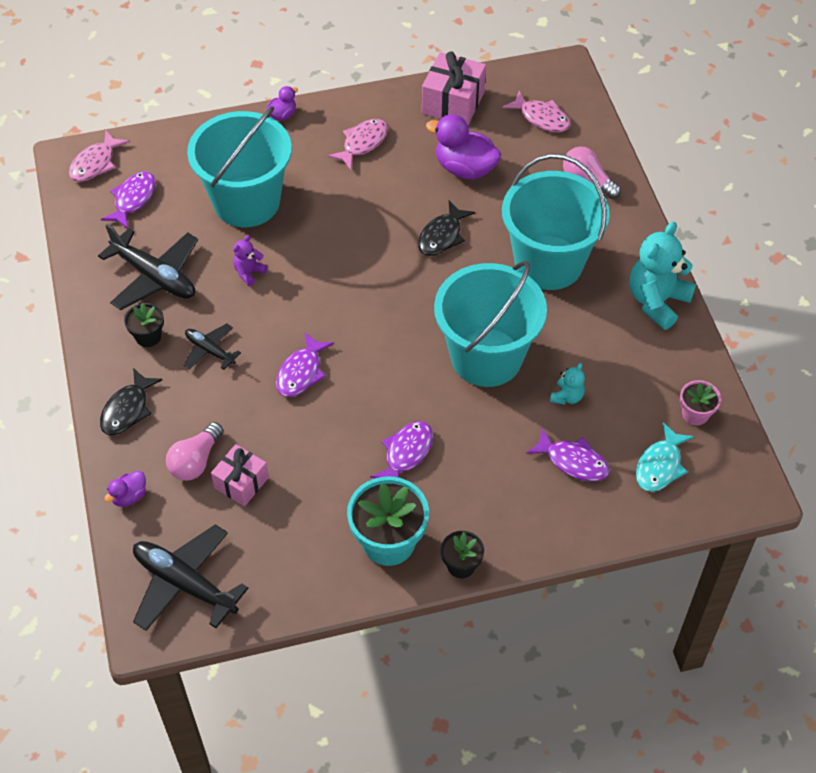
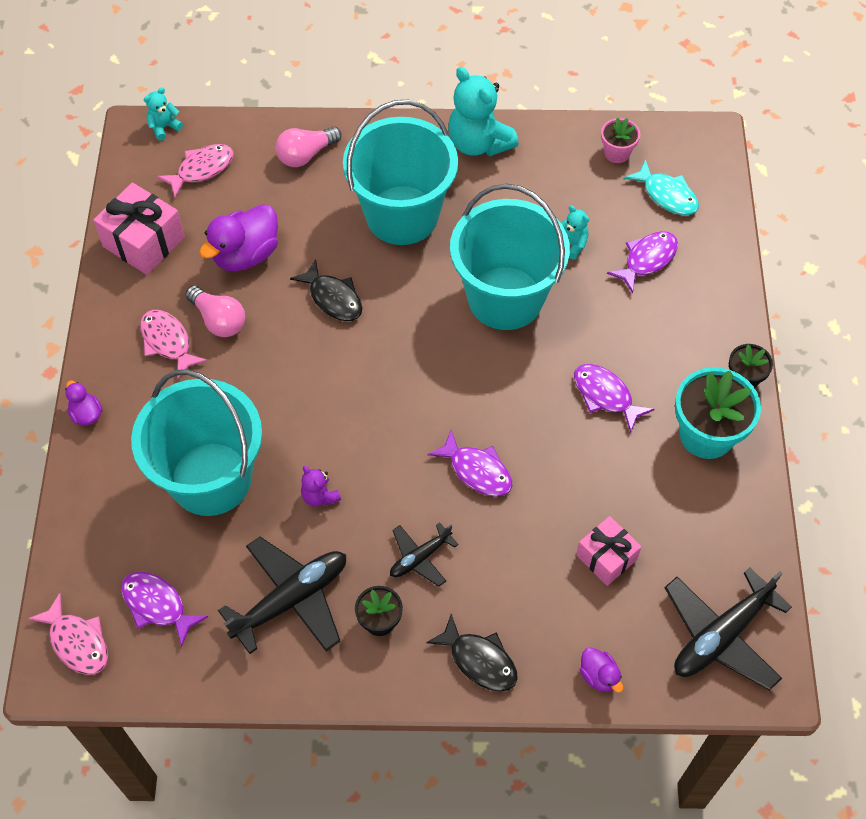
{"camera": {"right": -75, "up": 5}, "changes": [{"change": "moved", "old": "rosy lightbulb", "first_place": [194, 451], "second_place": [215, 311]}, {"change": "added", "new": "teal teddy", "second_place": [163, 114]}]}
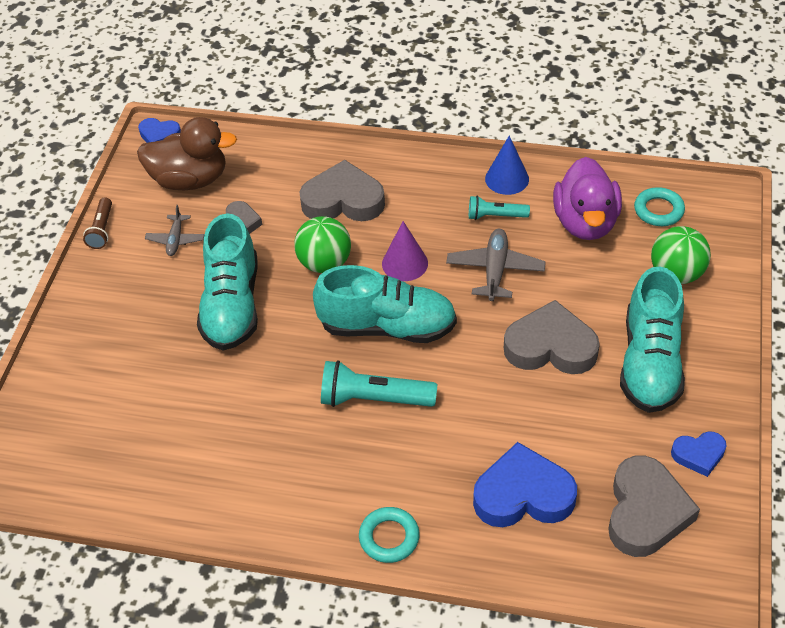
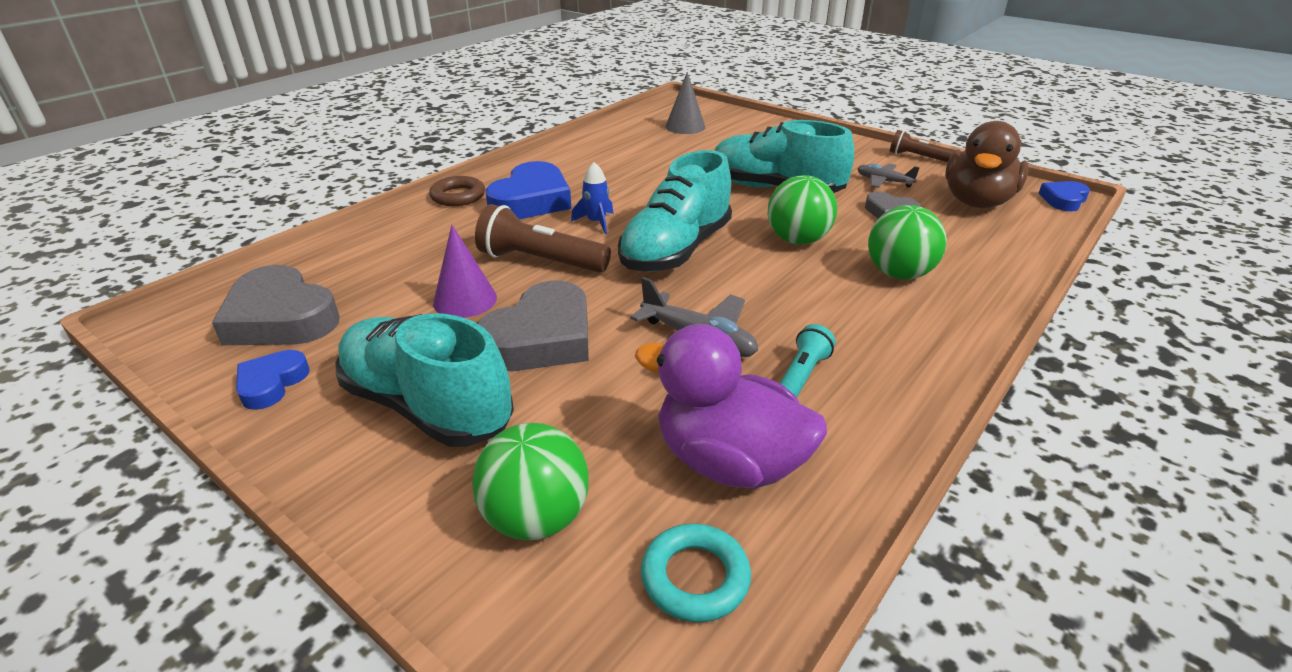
{"camera": {"right": 115, "up": -15}, "changes": [{"change": "removed", "old": "royal blue cone", "first_place": [507, 165]}, {"change": "replaced", "old": "grey love heart", "new": "leaf-green play ball", "first_place": [342, 190], "second_place": [907, 242]}, {"change": "moved", "old": "royal purple cone", "first_place": [405, 251], "second_place": [465, 271]}, {"change": "replaced", "old": "teal torch", "new": "royal blue rocket", "first_place": [379, 383], "second_place": [592, 198]}, {"change": "moved", "old": "royal blue love heart", "first_place": [525, 484], "second_place": [528, 190]}, {"change": "recoloured", "old": "teal hoop", "new": "russet hoop", "first_place": [389, 535], "second_place": [457, 191]}, {"change": "added", "new": "grey cone", "second_place": [685, 103]}, {"change": "added", "new": "russet torch", "second_place": [543, 238]}]}
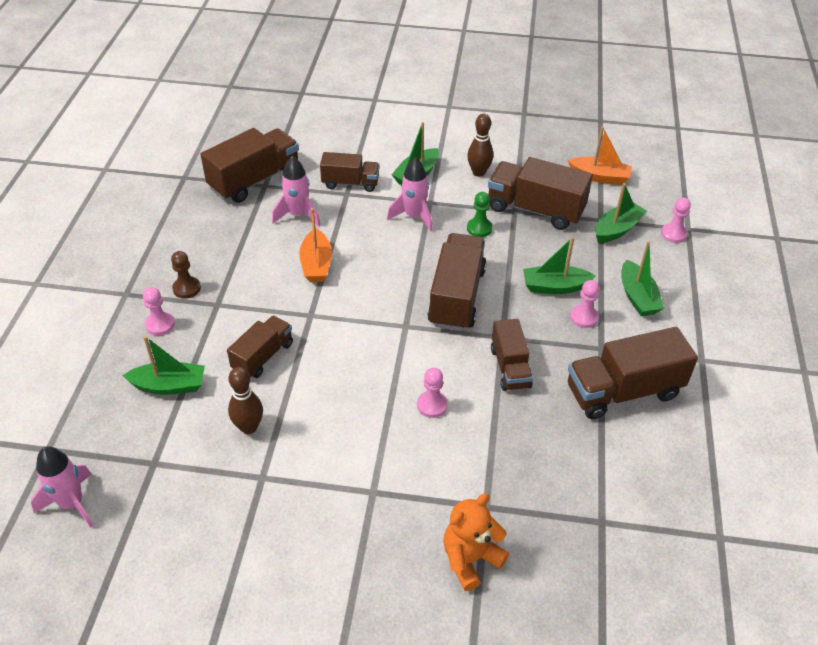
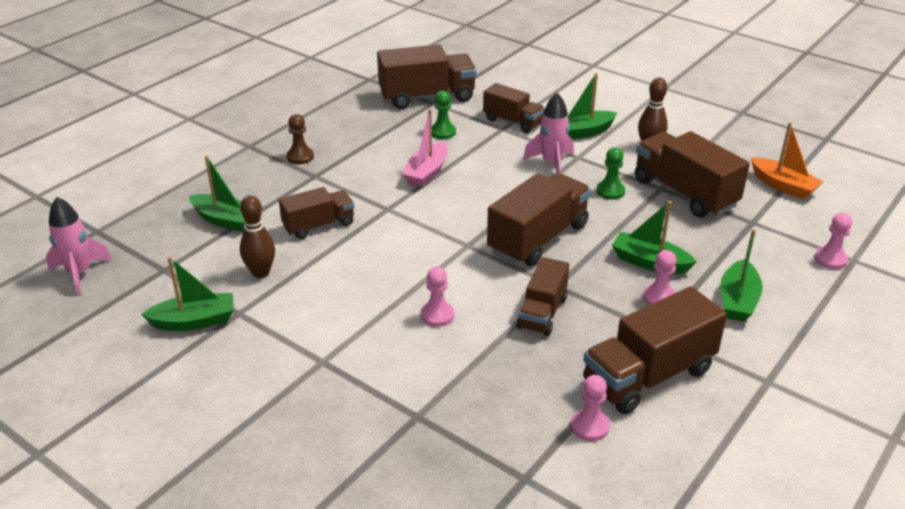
{"camera": {"right": 30, "up": -10}, "changes": [{"change": "replaced", "old": "rosy rocket", "new": "leaf-green chess pawn", "first_place": [296, 191], "second_place": [444, 115]}, {"change": "moved", "old": "leaf-green sailboat", "first_place": [621, 213], "second_place": [187, 293]}, {"change": "recoloured", "old": "orange sailboat", "new": "rosy sailboat", "first_place": [315, 245], "second_place": [424, 148]}, {"change": "moved", "old": "rosy chess pawn", "first_place": [159, 311], "second_place": [590, 408]}, {"change": "turned", "old": "russet lorry", "first_place": [633, 373], "second_place": [655, 350], "degrees": -45}, {"change": "removed", "old": "orange teddy", "first_place": [476, 542]}]}
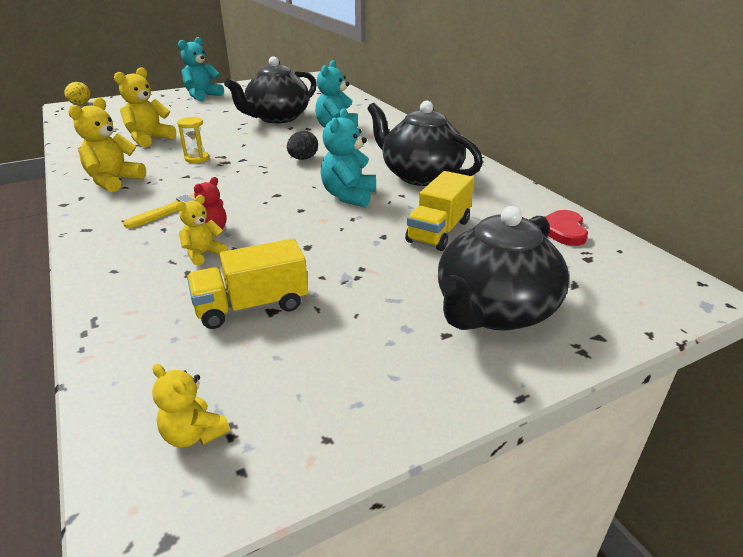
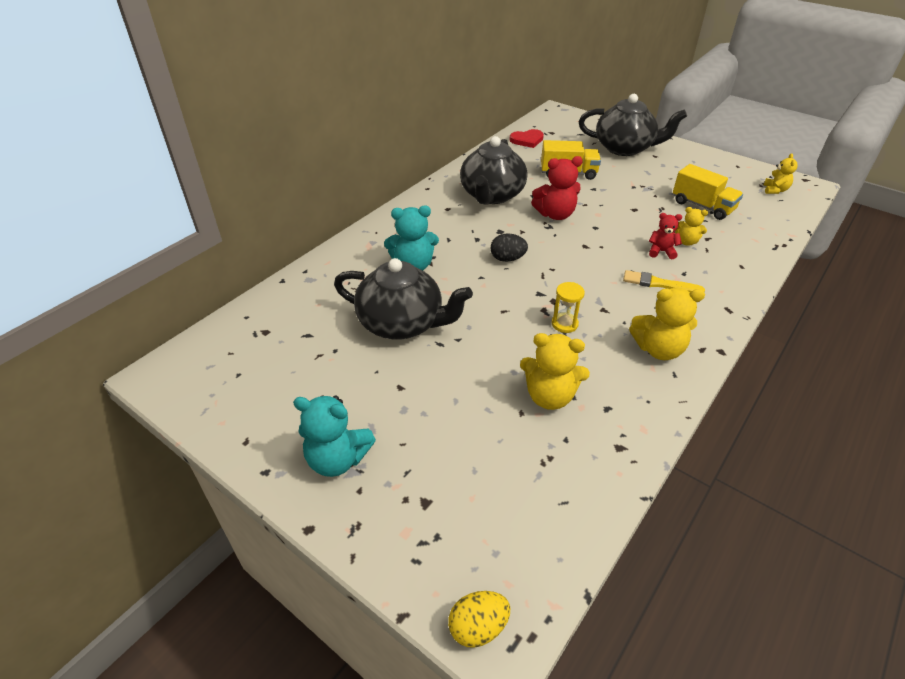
{"camera": {"right": -115, "up": 10}, "changes": [{"change": "recoloured", "old": "teal teddy", "new": "scarlet teddy", "first_place": [348, 158], "second_place": [557, 188]}]}
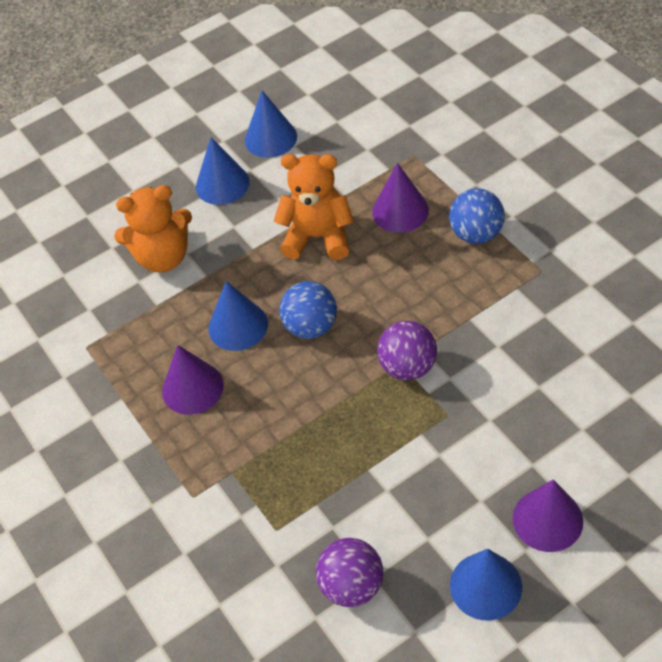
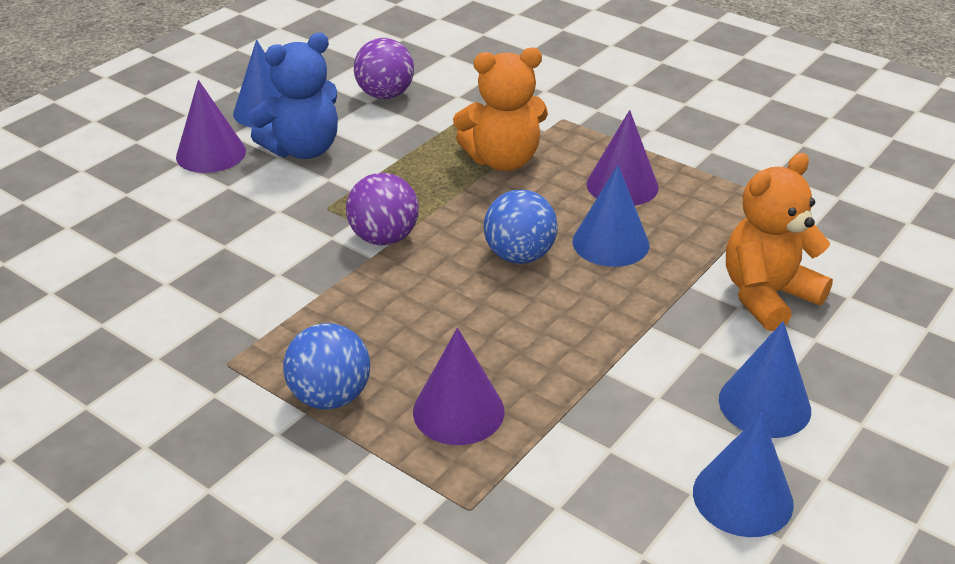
{"camera": {"right": 155, "up": -15}, "changes": [{"change": "moved", "old": "orange teddy", "first_place": [313, 207], "second_place": [500, 109]}, {"change": "added", "new": "royal blue teddy", "second_place": [293, 96]}]}
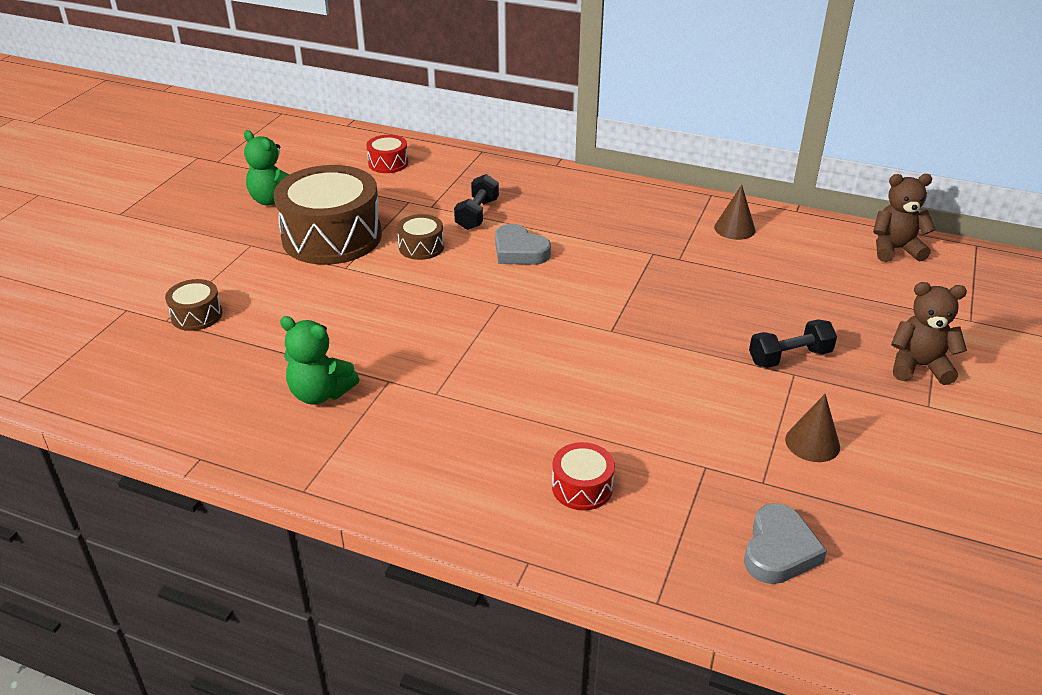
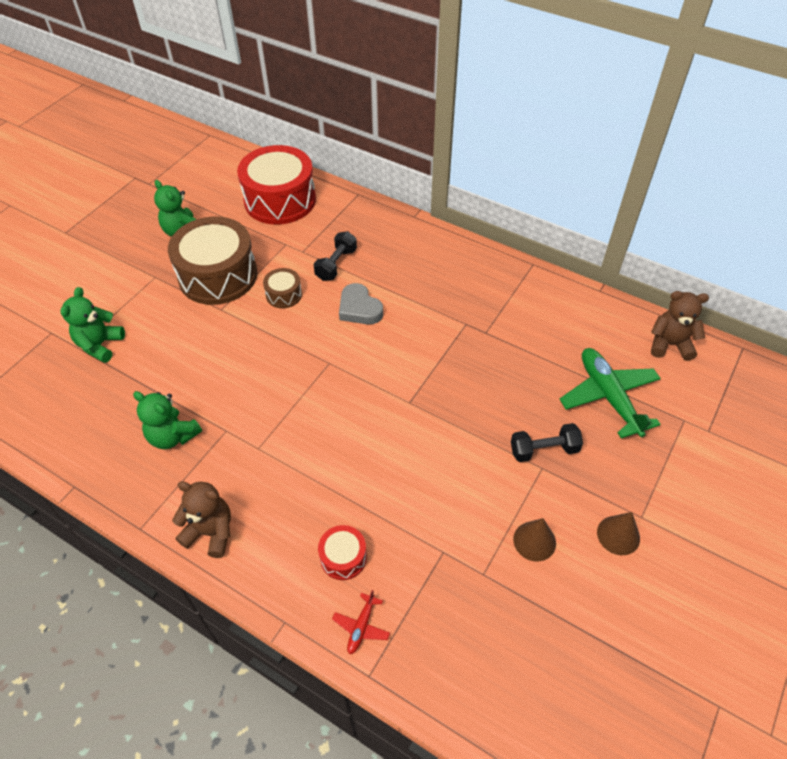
{"camera": {"right": 10, "up": 15}, "changes": [{"change": "resized", "old": "scarlet snare drum", "first_place": [387, 154], "second_place": [276, 185], "factor": 2.22}, {"change": "moved", "old": "russet cone", "first_place": [735, 212], "second_place": [618, 533]}, {"change": "replaced", "old": "russet snare drum", "new": "leaf-green teddy", "first_place": [193, 305], "second_place": [92, 325]}, {"change": "moved", "old": "russet teddy", "first_place": [929, 333], "second_place": [201, 519]}, {"change": "removed", "old": "grey love heart", "first_place": [785, 543]}, {"change": "added", "new": "leaf-green aeroplane", "second_place": [610, 393]}, {"change": "added", "new": "scarlet aeroplane", "second_place": [361, 622]}]}
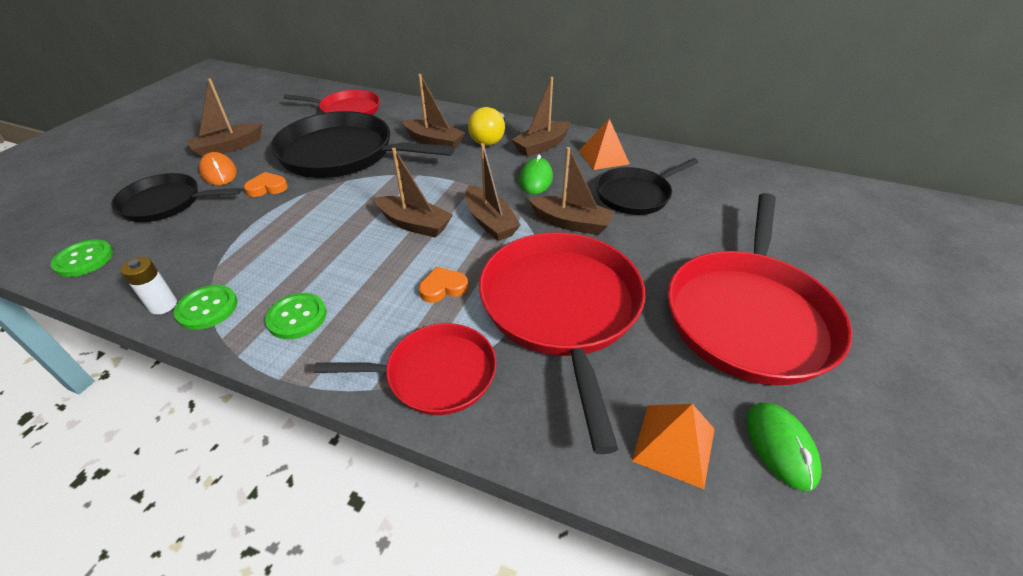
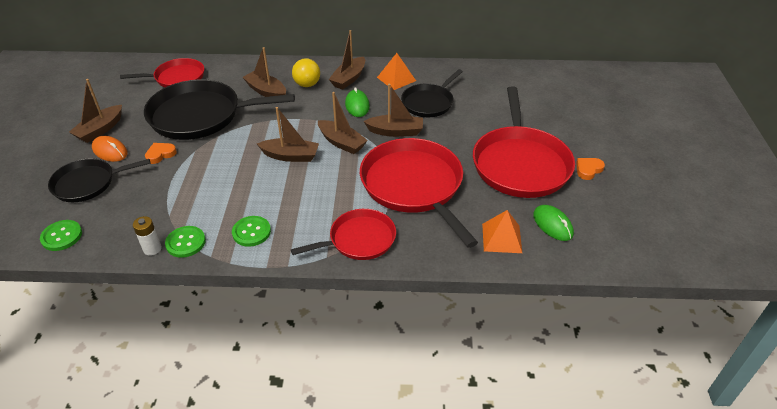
{"camera": {"right": -20, "up": 0}, "changes": [{"change": "turned", "old": "russet sailboat", "first_place": [433, 111], "second_place": [264, 72], "degrees": -150}, {"change": "moved", "old": "orange love heart", "first_place": [443, 285], "second_place": [590, 169]}]}
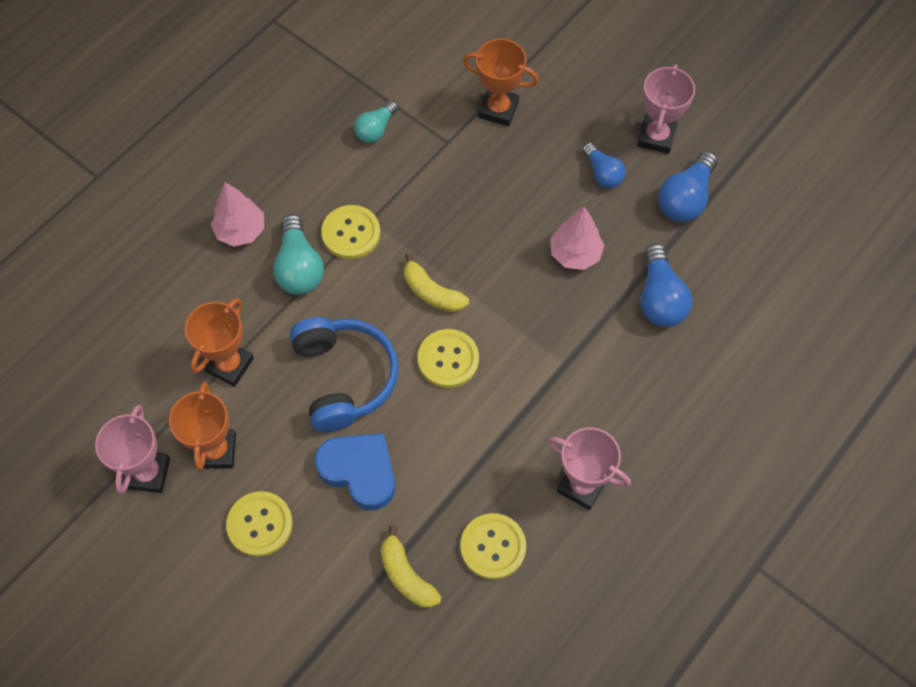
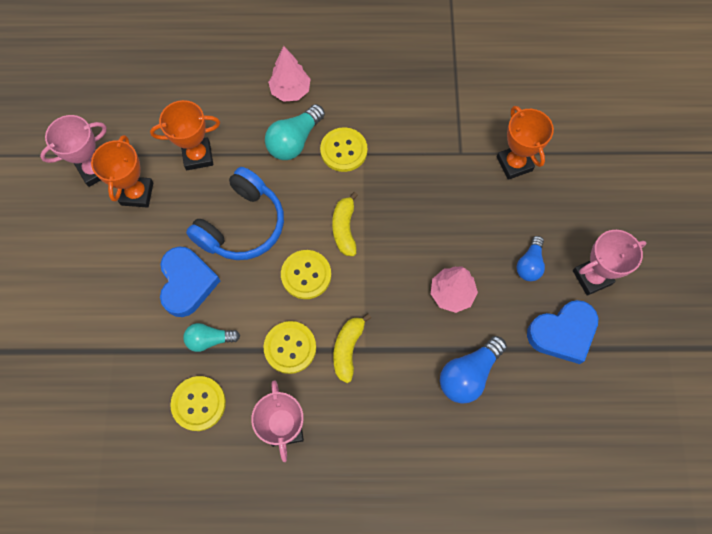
{"camera": {"right": 50, "up": 5}, "changes": [{"change": "moved", "old": "teal lightbulb", "first_place": [376, 121], "second_place": [211, 337]}, {"change": "replaced", "old": "royal blue lightbulb", "new": "royal blue love heart", "first_place": [688, 186], "second_place": [562, 332]}, {"change": "turned", "old": "orange prize cup", "first_place": [202, 426], "second_place": [122, 171], "degrees": -45}, {"change": "moved", "old": "bright yellow button", "first_place": [259, 524], "second_place": [289, 347]}, {"change": "moved", "old": "bright yellow toy banana", "first_place": [411, 567], "second_place": [352, 348]}]}
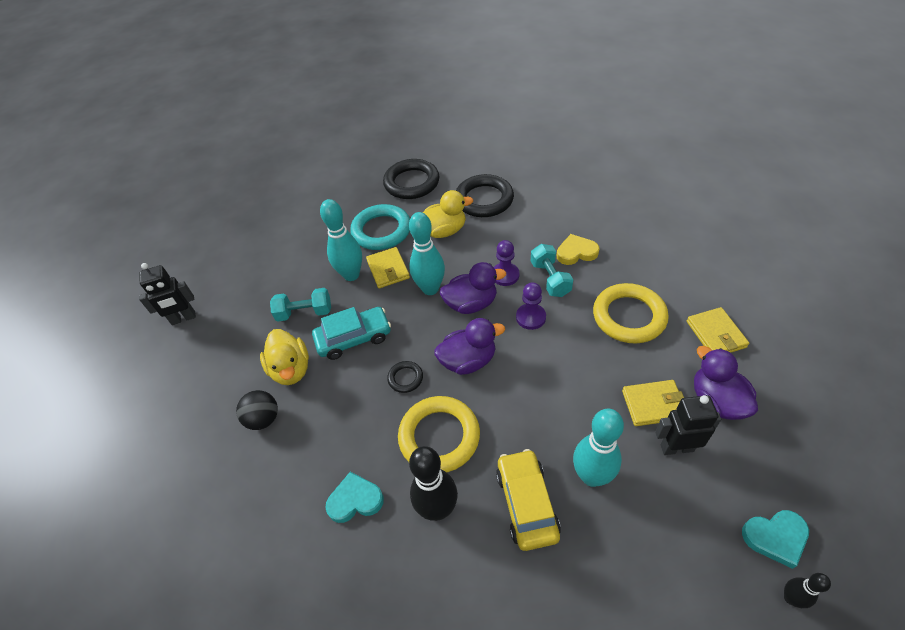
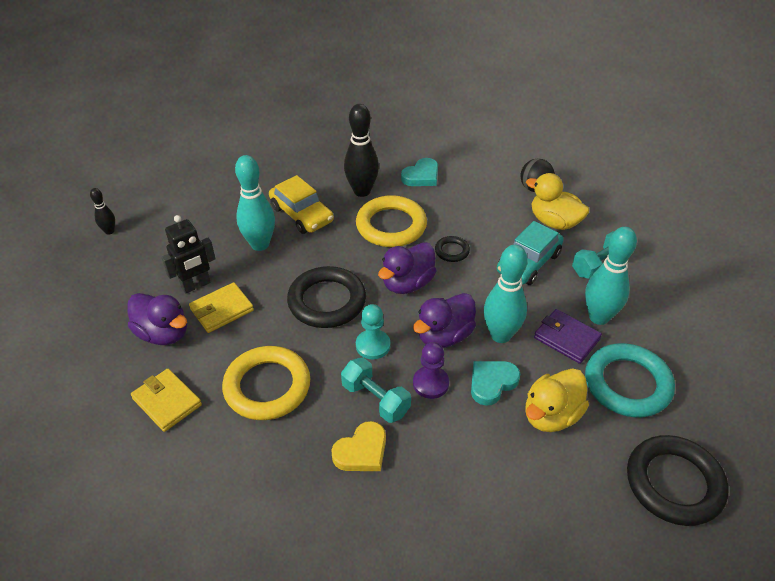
{"camera": {"right": 145, "up": -5}, "changes": [{"change": "moved", "old": "black hoop", "first_place": [485, 195], "second_place": [326, 297]}, {"change": "recoloured", "old": "bright yellow card wallet", "new": "royal purple card wallet", "first_place": [388, 267], "second_place": [568, 336]}, {"change": "removed", "old": "black toy robot", "first_place": [167, 294]}, {"change": "recoloured", "old": "royal purple chess pawn", "new": "teal chess pawn", "first_place": [531, 306], "second_place": [373, 331]}, {"change": "moved", "old": "teal love heart", "first_place": [775, 539], "second_place": [495, 383]}]}
